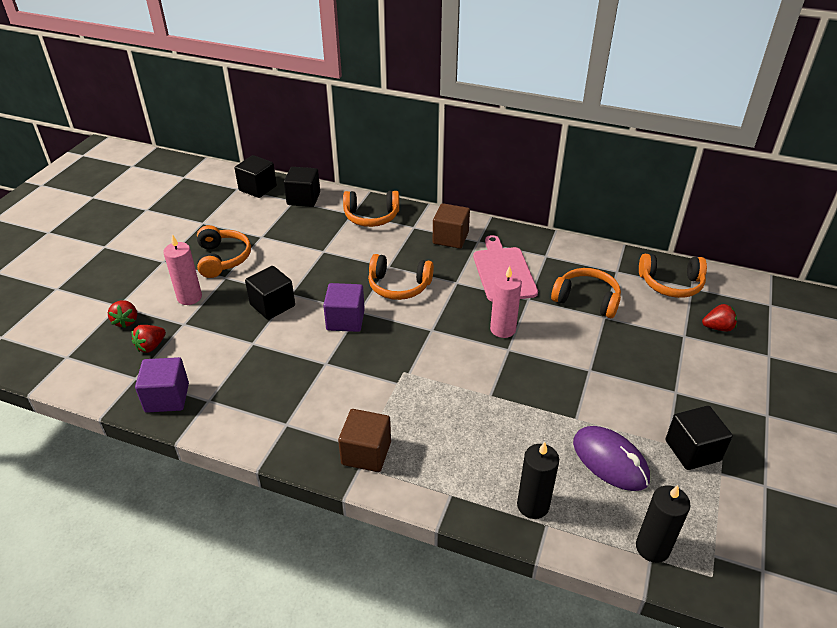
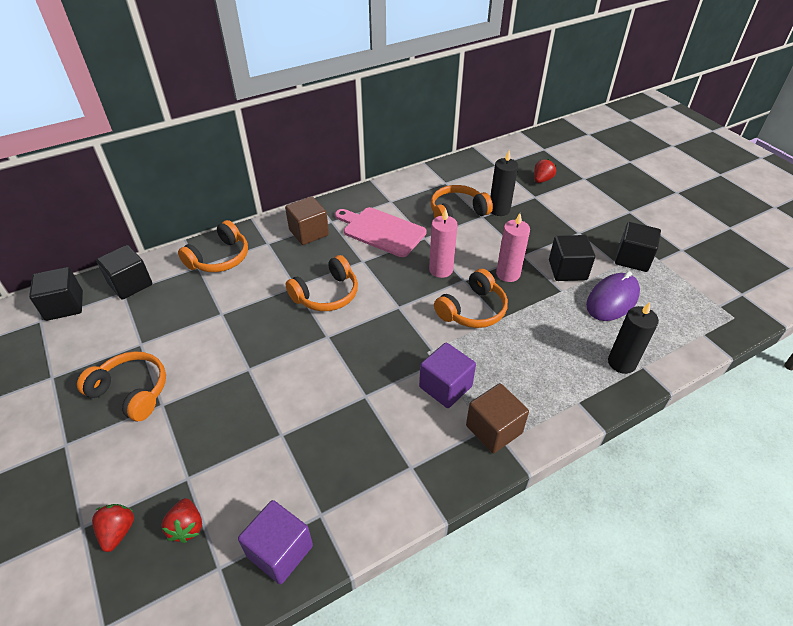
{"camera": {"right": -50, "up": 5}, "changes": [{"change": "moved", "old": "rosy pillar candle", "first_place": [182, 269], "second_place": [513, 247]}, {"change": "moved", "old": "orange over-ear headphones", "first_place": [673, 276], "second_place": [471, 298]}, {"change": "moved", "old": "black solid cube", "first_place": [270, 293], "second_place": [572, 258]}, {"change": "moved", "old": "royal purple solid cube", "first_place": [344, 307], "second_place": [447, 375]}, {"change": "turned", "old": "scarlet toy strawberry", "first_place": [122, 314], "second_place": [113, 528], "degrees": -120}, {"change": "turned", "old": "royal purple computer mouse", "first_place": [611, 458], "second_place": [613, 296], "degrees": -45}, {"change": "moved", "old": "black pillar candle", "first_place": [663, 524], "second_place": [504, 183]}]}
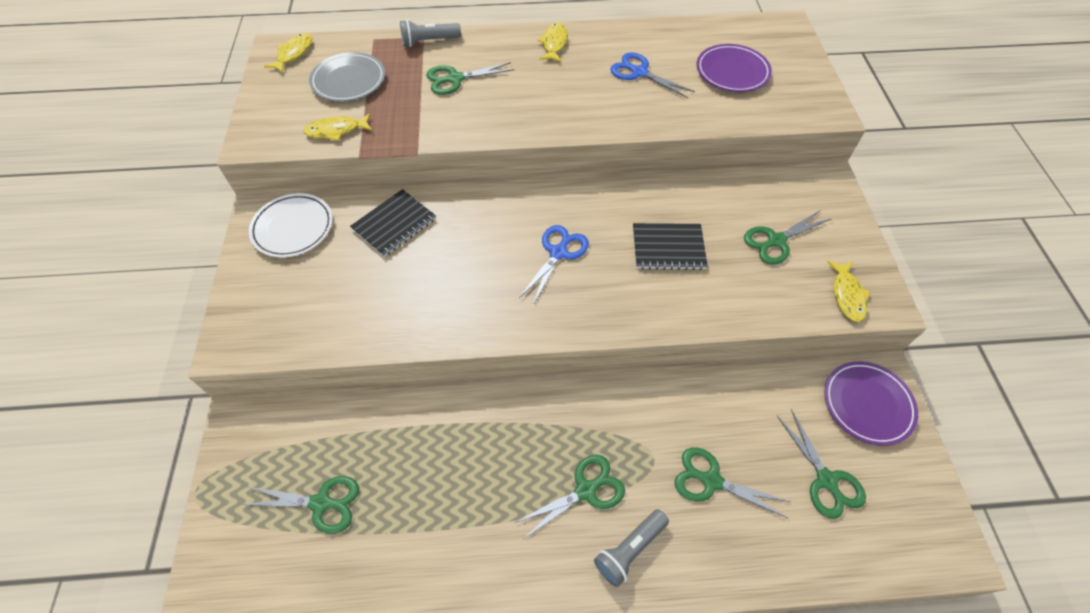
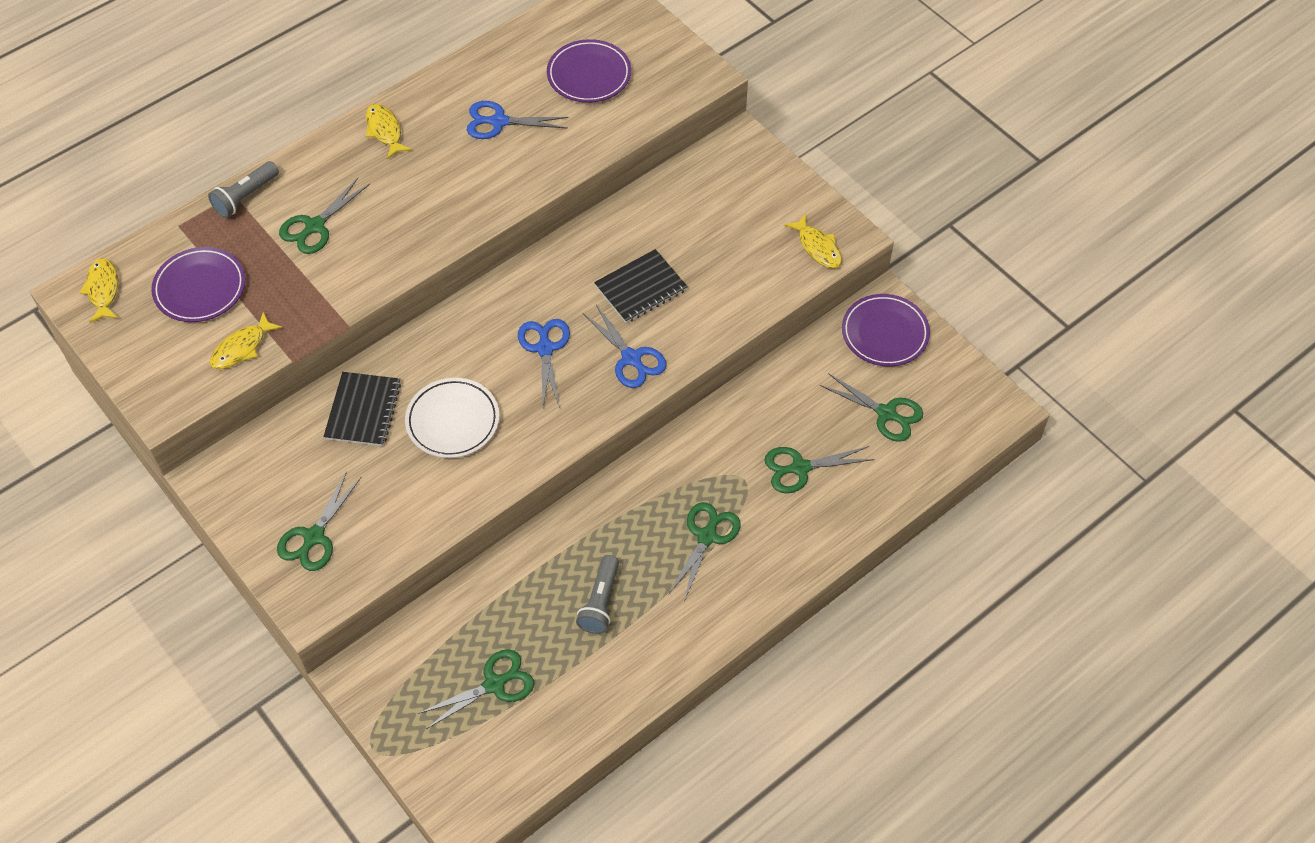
{"camera": {"right": -35, "up": 0}, "changes": [{"change": "recoloured", "old": "grey flat dish", "new": "royal purple flat dish", "first_place": [347, 77], "second_place": [198, 284]}, {"change": "moved", "old": "pure white flat dish", "first_place": [291, 225], "second_place": [452, 418]}, {"change": "moved", "old": "leaf-green shears", "first_place": [788, 237], "second_place": [319, 521]}, {"change": "moved", "old": "grey torch", "first_place": [631, 548], "second_place": [597, 594]}, {"change": "added", "new": "royal blue shears", "second_place": [625, 346]}]}
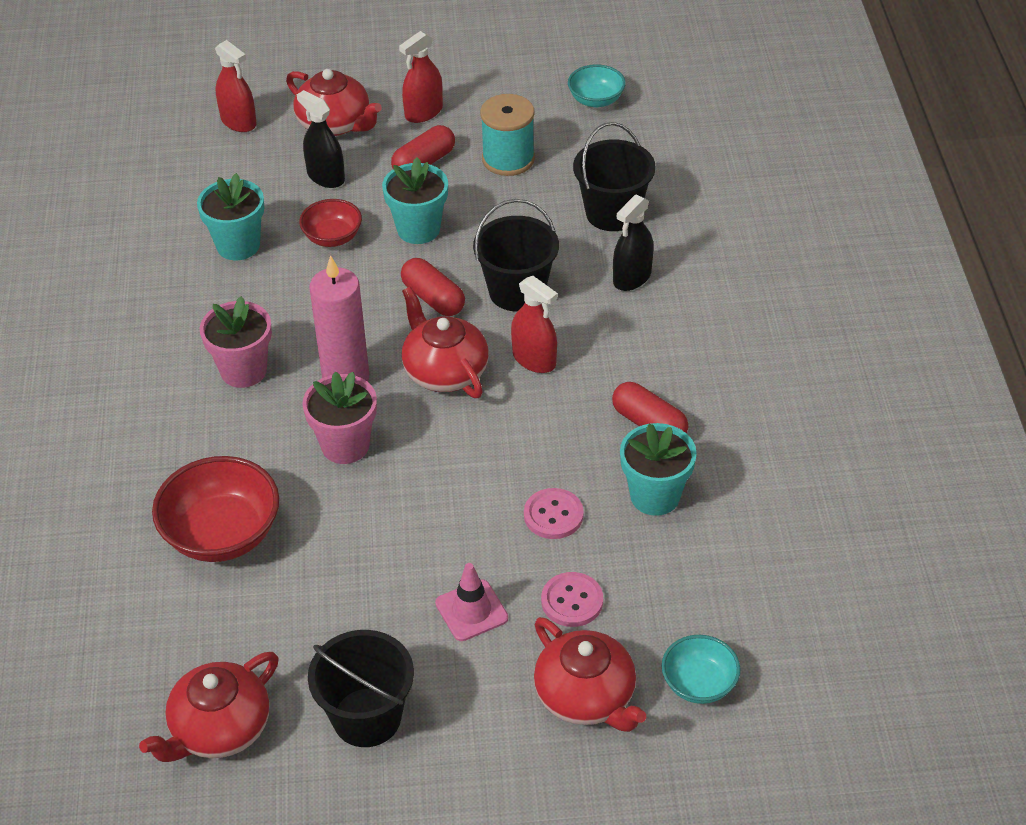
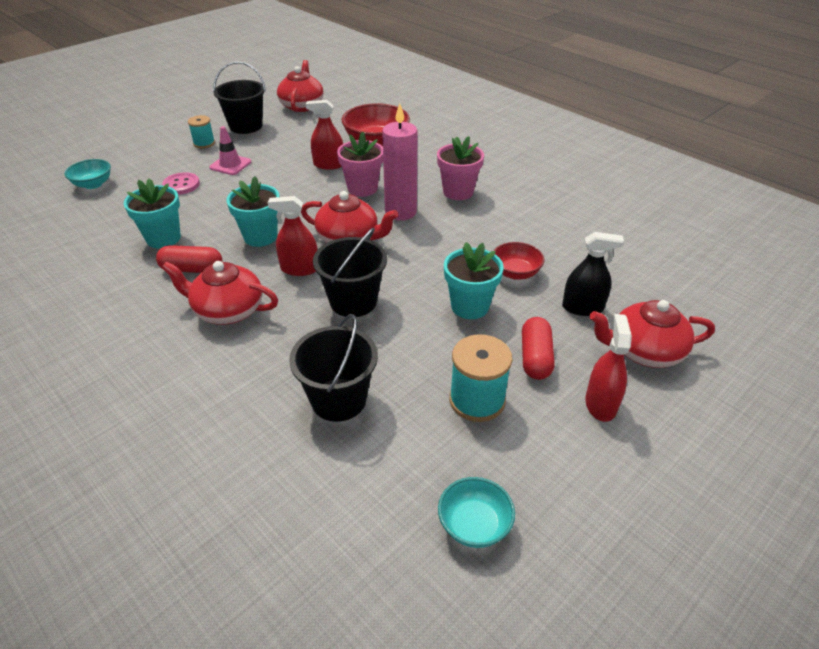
{"camera": {"right": 140, "up": -5}, "changes": [{"change": "moved", "old": "scarlet spray cleaner", "first_place": [236, 86], "second_place": [324, 135]}, {"change": "moved", "old": "teal potted plant", "first_place": [230, 216], "second_place": [253, 211]}, {"change": "removed", "old": "black spray cleaner", "first_place": [633, 243]}, {"change": "removed", "old": "scarlet pill", "first_place": [433, 287]}, {"change": "removed", "old": "rosy button", "first_place": [554, 513]}, {"change": "moved", "old": "scarlet china teapot", "first_place": [590, 674], "second_place": [220, 293]}, {"change": "added", "new": "teal spool", "second_place": [201, 131]}]}
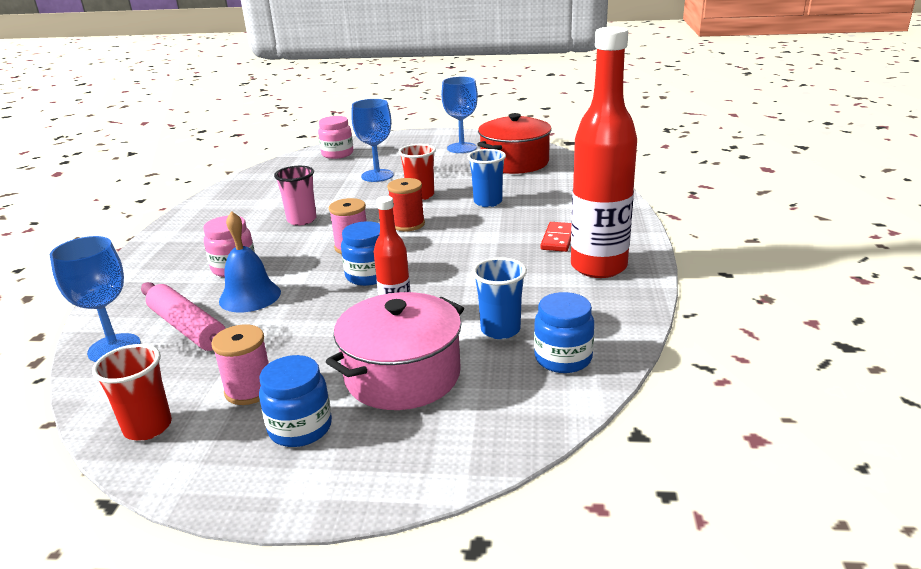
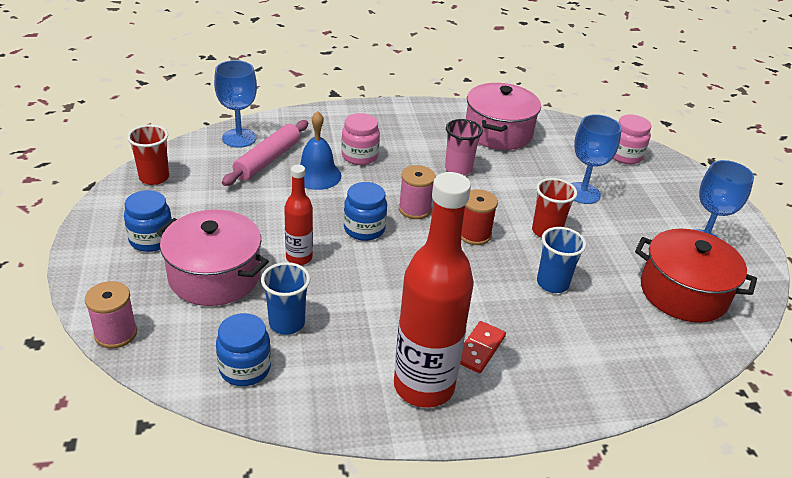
{"camera": {"right": 70, "up": 10}, "changes": [{"change": "turned", "old": "scarlet domino tile", "first_place": [555, 237], "second_place": [483, 347], "degrees": -60}, {"change": "moved", "old": "rosy spool", "first_place": [240, 364], "second_place": [111, 315]}, {"change": "added", "new": "rosy pot", "second_place": [503, 116]}]}
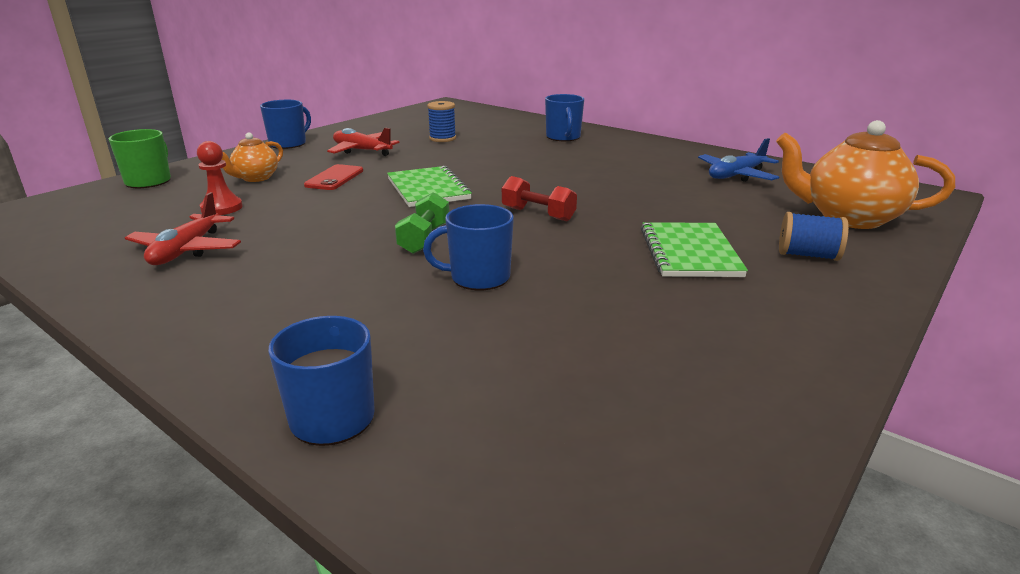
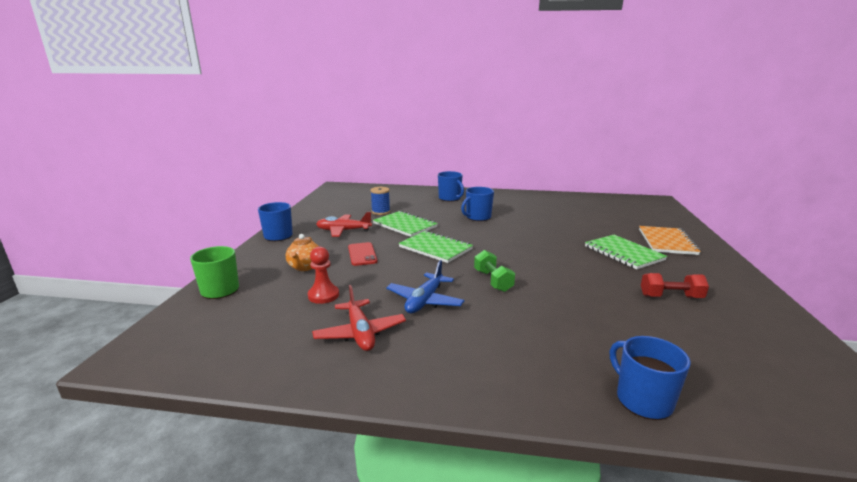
{"camera": {"right": -30, "up": -5}, "changes": [{"change": "removed", "old": "orange china teapot", "first_place": [865, 174]}, {"change": "moved", "old": "royal blue aeroplane", "first_place": [738, 160], "second_place": [425, 286]}, {"change": "moved", "old": "scarlet dumbbell", "first_place": [539, 198], "second_place": [675, 285]}, {"change": "moved", "old": "royal blue coffee mug", "first_place": [468, 247], "second_place": [477, 204]}, {"change": "replaced", "old": "royal blue spool", "new": "orange exercise book", "first_place": [814, 236], "second_place": [670, 240]}, {"change": "added", "new": "leaf-green exercise book", "second_place": [405, 224]}]}
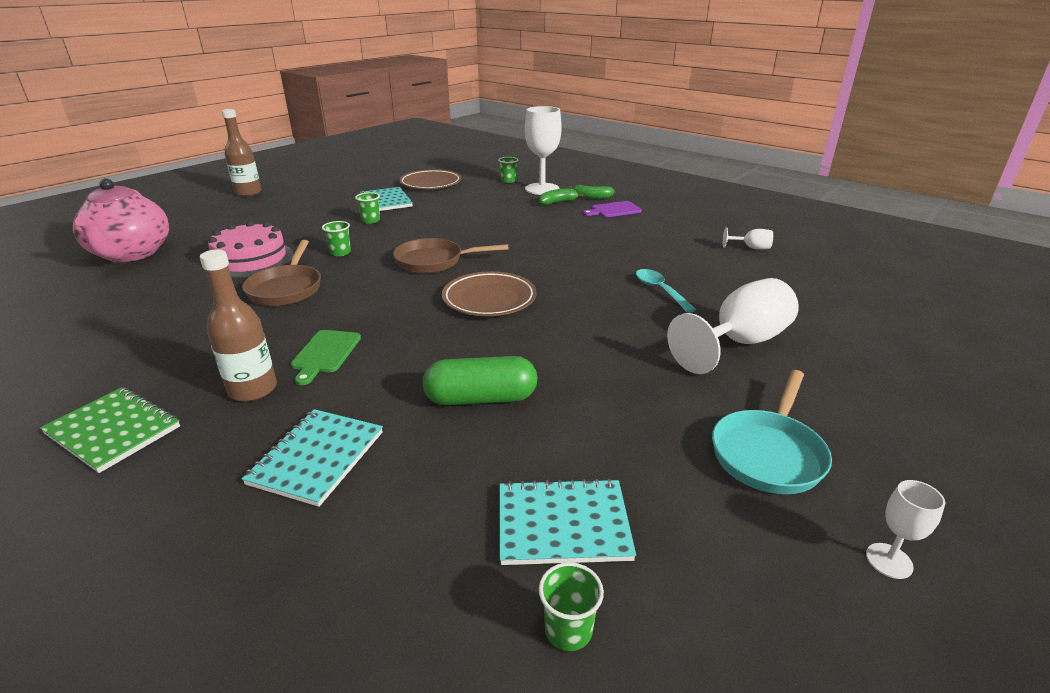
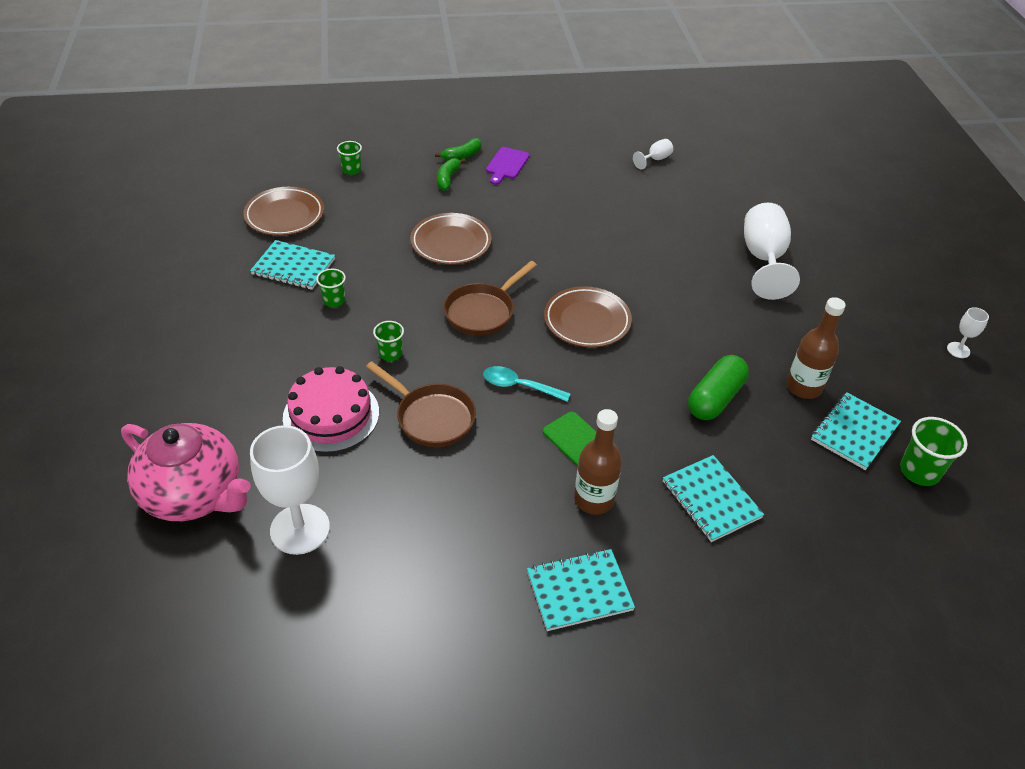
{"camera": {"right": -50, "up": 15}, "changes": [{"change": "moved", "old": "pure white wine glass", "first_place": [543, 150], "second_place": [290, 490]}, {"change": "moved", "old": "russet bottle", "first_place": [241, 153], "second_place": [816, 348]}, {"change": "moved", "old": "teal tablespoon", "first_place": [666, 291], "second_place": [527, 384]}, {"change": "removed", "old": "teal frying pan", "first_place": [772, 432]}, {"change": "recoloured", "old": "leaf-green exercise book", "new": "teal exercise book", "first_place": [110, 430], "second_place": [581, 590]}, {"change": "resized", "old": "leaf-green beaker", "first_place": [571, 606], "second_place": [934, 451], "factor": 1.57}, {"change": "added", "new": "russet flat dish", "second_place": [451, 239]}]}
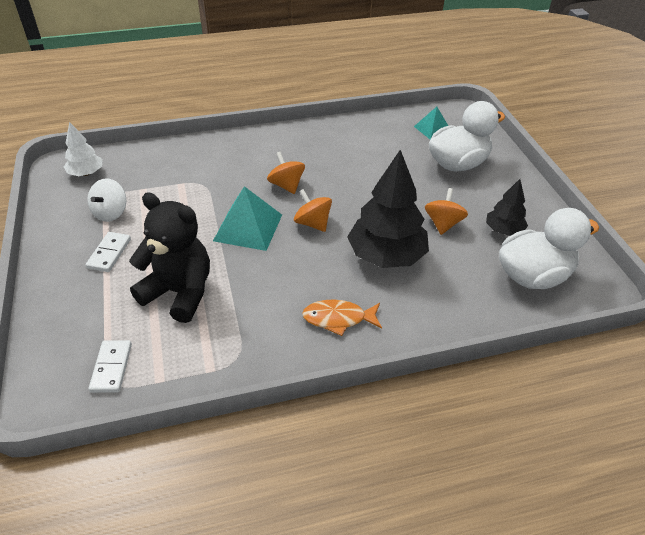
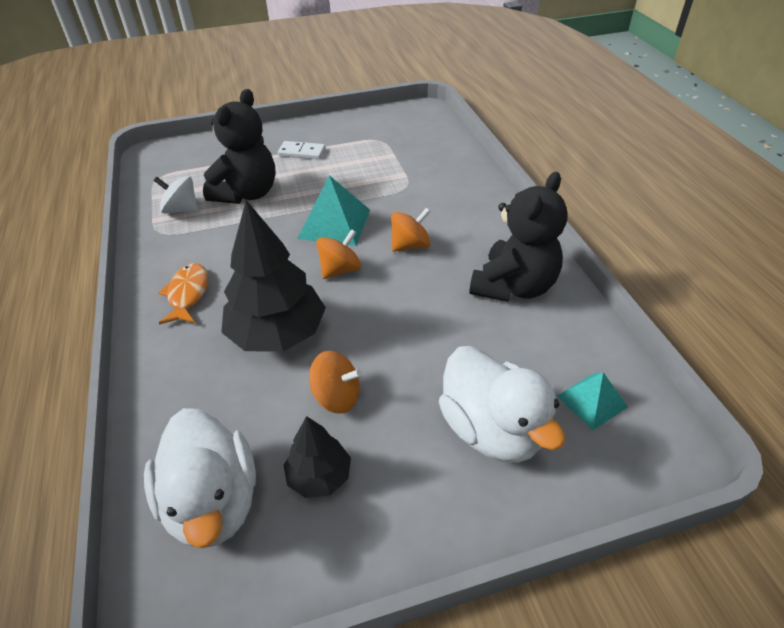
{"camera": {"right": 90, "up": 0}, "changes": [{"change": "removed", "old": "pure white toy tree", "first_place": [83, 149]}, {"change": "moved", "old": "pure white spinning top", "first_place": [106, 200], "second_place": [176, 195]}, {"change": "removed", "old": "pure white domino tile", "first_place": [110, 366]}, {"change": "added", "new": "black teddy", "second_place": [518, 237]}]}
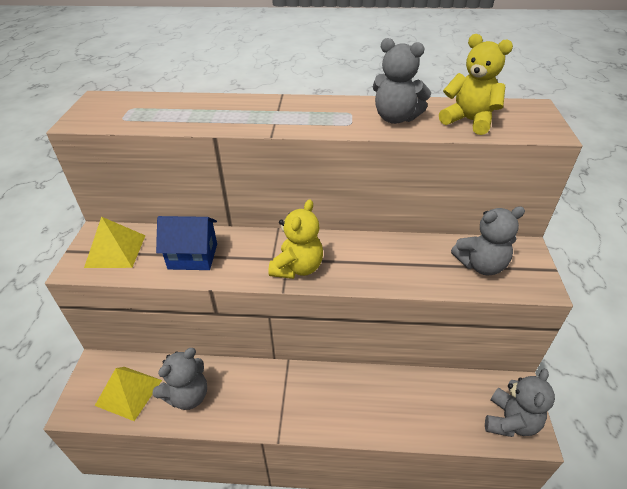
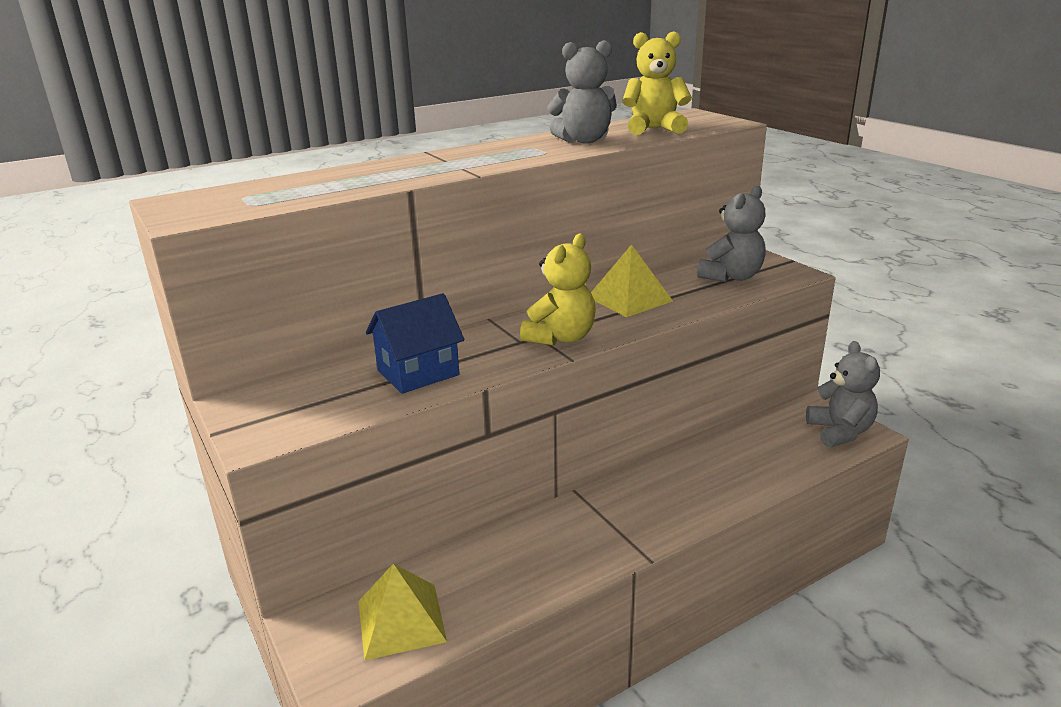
{"camera": {"right": -35, "up": -15}, "changes": [{"change": "turned", "old": "bright yellow teddy", "first_place": [295, 239], "second_place": [558, 289], "degrees": 45}, {"change": "moved", "old": "bright yellow pyramid shape", "first_place": [115, 242], "second_place": [632, 280]}, {"change": "removed", "old": "grey teddy", "first_place": [180, 379]}]}
